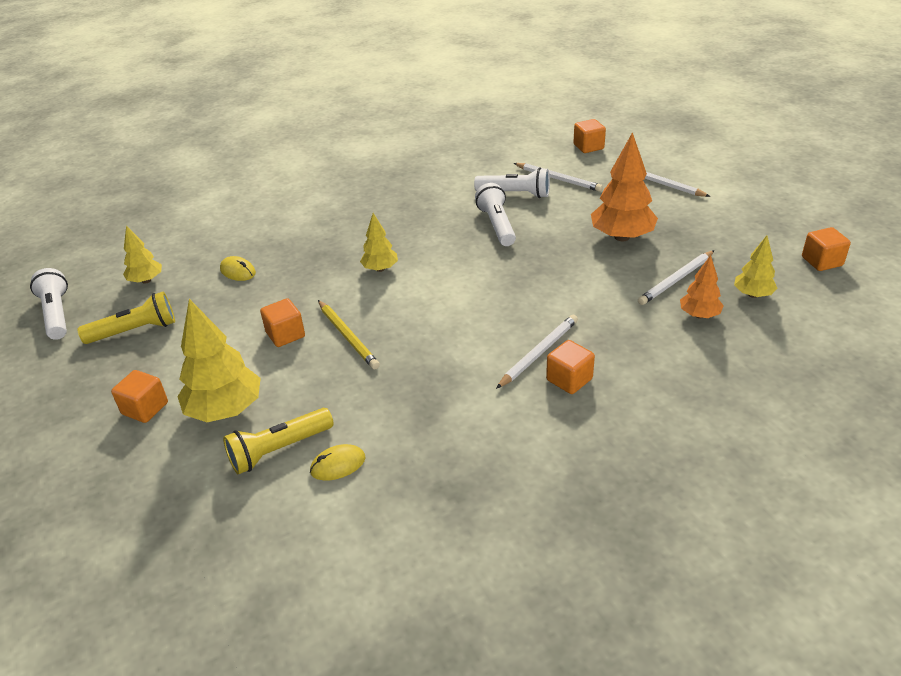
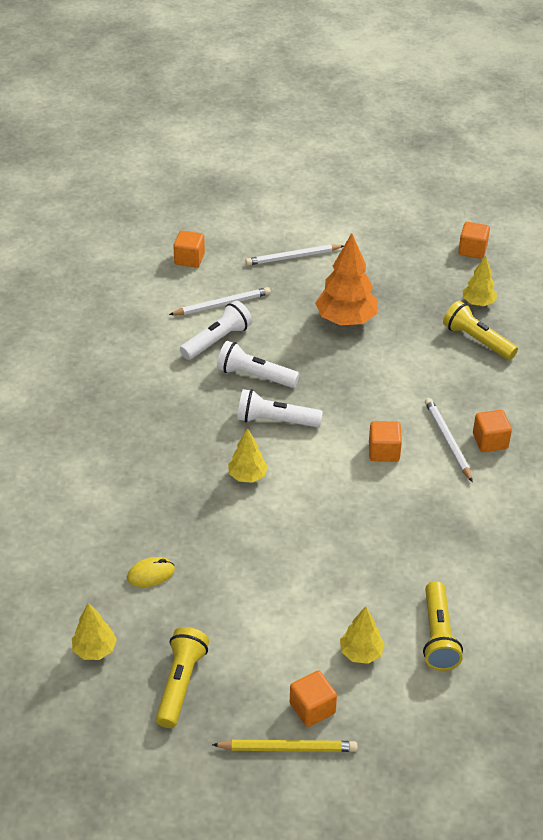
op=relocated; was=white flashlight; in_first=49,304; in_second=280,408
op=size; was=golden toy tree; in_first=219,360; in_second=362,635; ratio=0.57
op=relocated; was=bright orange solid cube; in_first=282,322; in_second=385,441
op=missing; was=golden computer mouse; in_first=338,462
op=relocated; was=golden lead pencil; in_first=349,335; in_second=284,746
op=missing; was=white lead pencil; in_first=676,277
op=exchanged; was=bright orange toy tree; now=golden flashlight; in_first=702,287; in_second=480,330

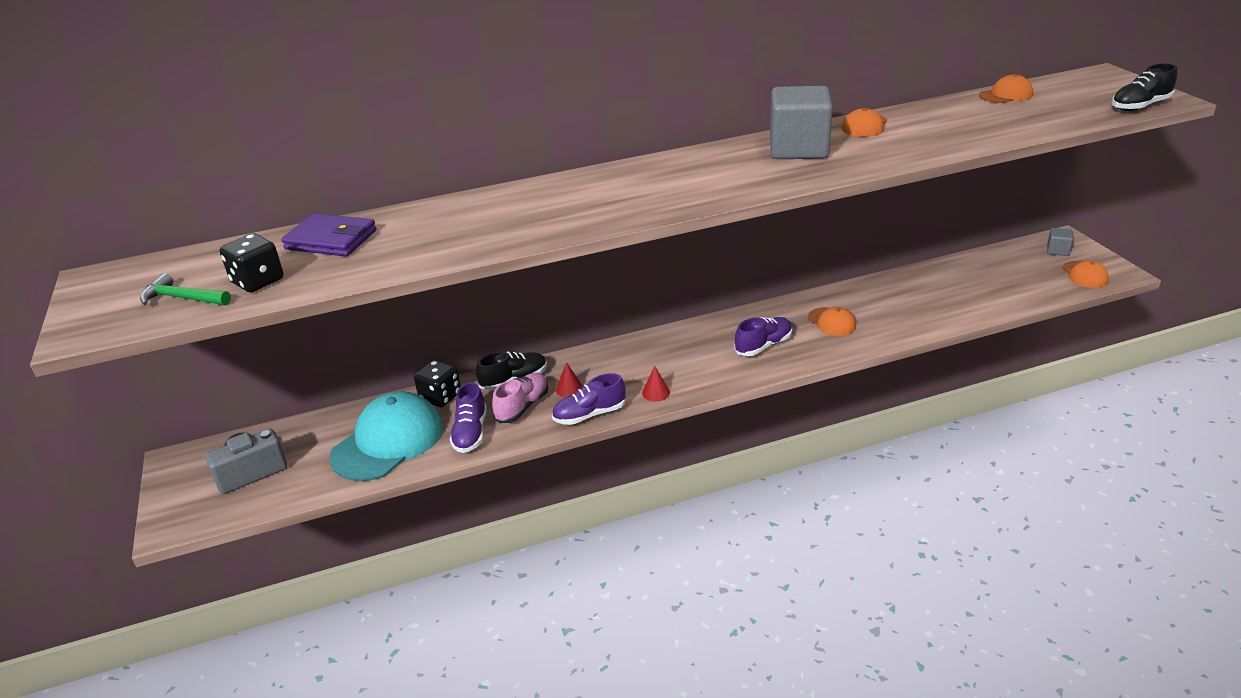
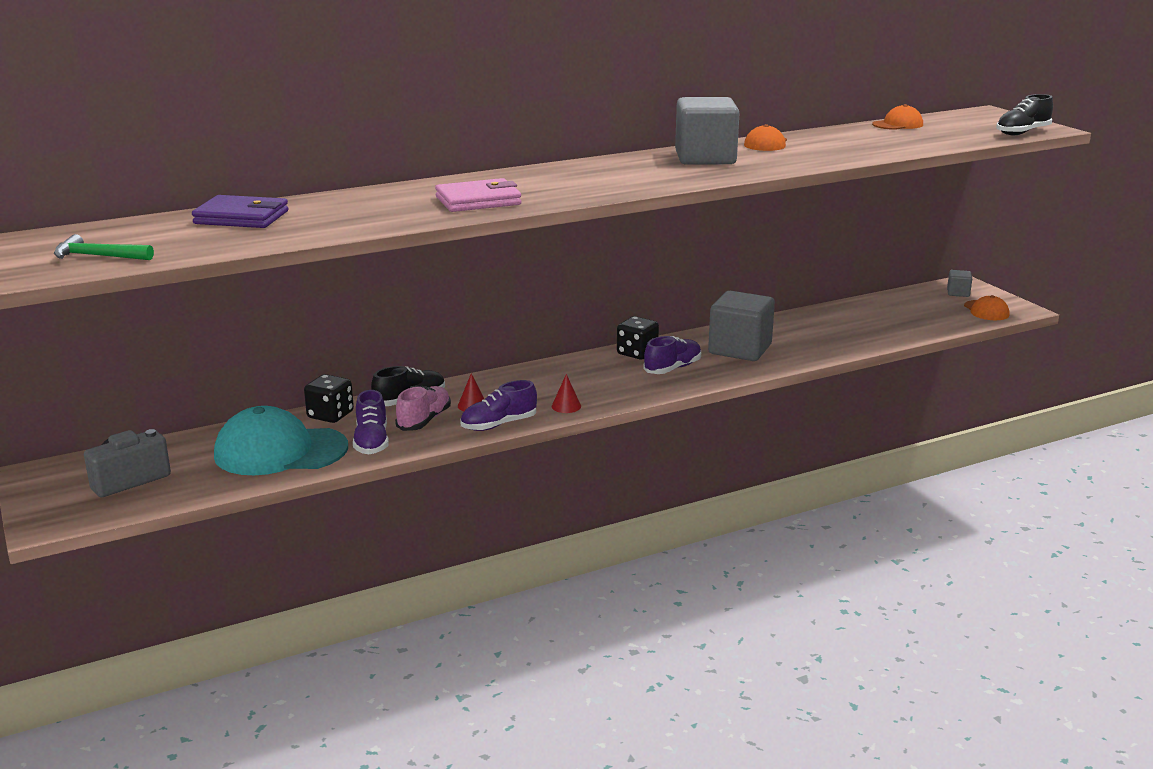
op=relocated; was=black die; in_first=252,262; in_second=638,337
op=spun; was=turquoise baseball cap; in_first=386,436; in_second=281,440; clockwise=-120
op=exchanged; was=bright orange baseball cap; now=ash-grey solid cube; in_first=832,321; in_second=741,326
op=appeared; now=pink wallet; in_second=478,195

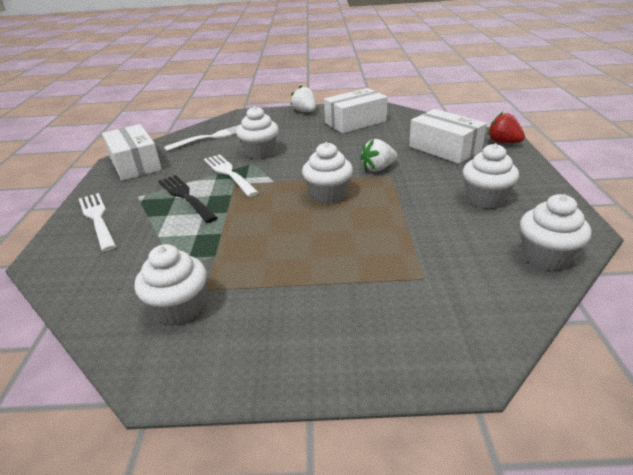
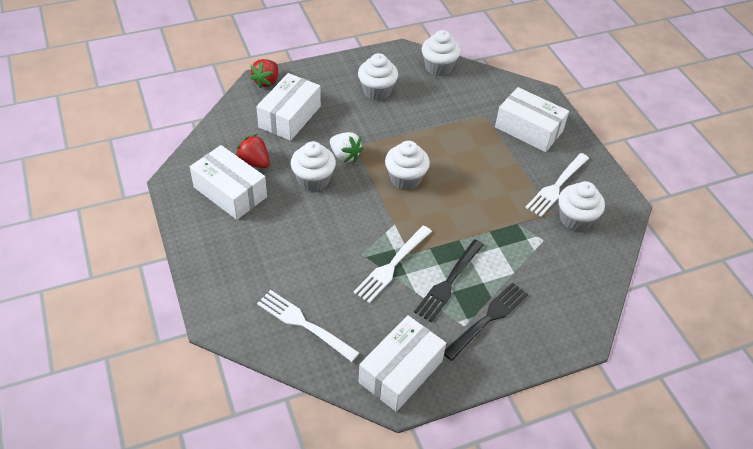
op=relocated; was=white dinner fork; in_first=97,222; in_second=557,185
op=relocated; was=white fairy cake; in_first=257,132; in_second=313,166
op=missing; was=white berry; in_first=303,99
op=appeared; now=crimson berry; in_second=253,151
op=appeared; now=black dinner fork; in_second=486,321
op=appeared; now=white package; in_second=532,119

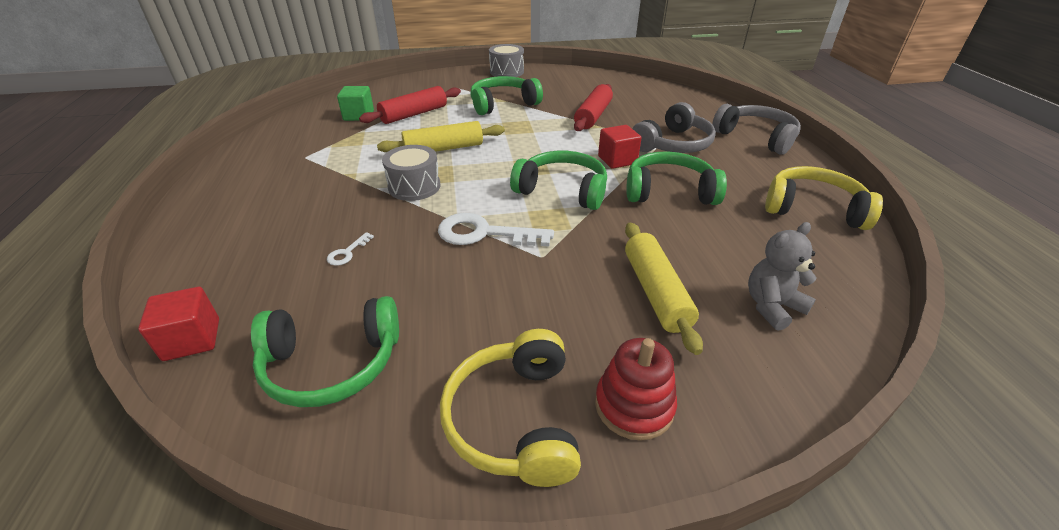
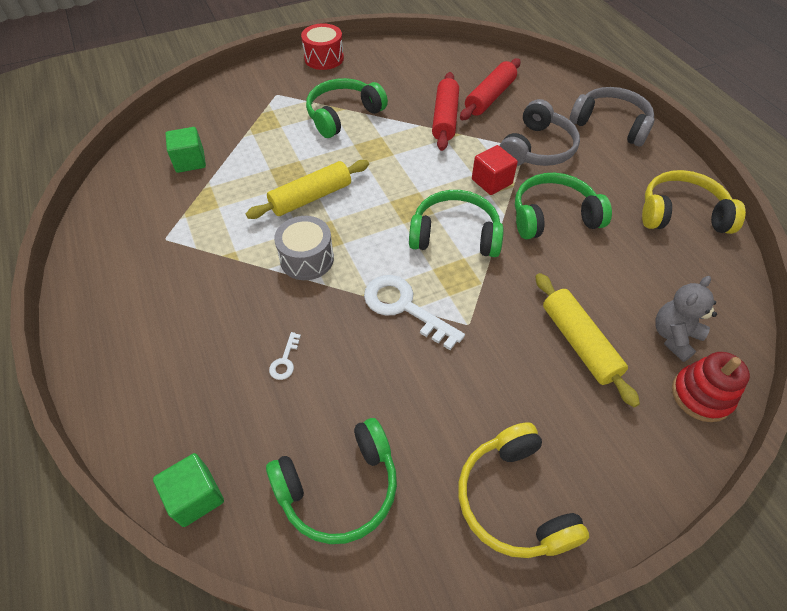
op=colour; was=crimson solid cube; now=emerald solid cube; in_first=178,324; in_second=188,490
op=relocated; was=crimson dough roller; in_first=410,105; in_second=490,89
op=spun; was=white latchkey; in_first=496,230; in_second=414,312; clockwise=45
op=colour; was=ash-grey drum; now=crimson drum; in_first=506,60; in_second=322,46
op=relocated; was=crimson stacking rings; in_first=636,389; in_second=711,387

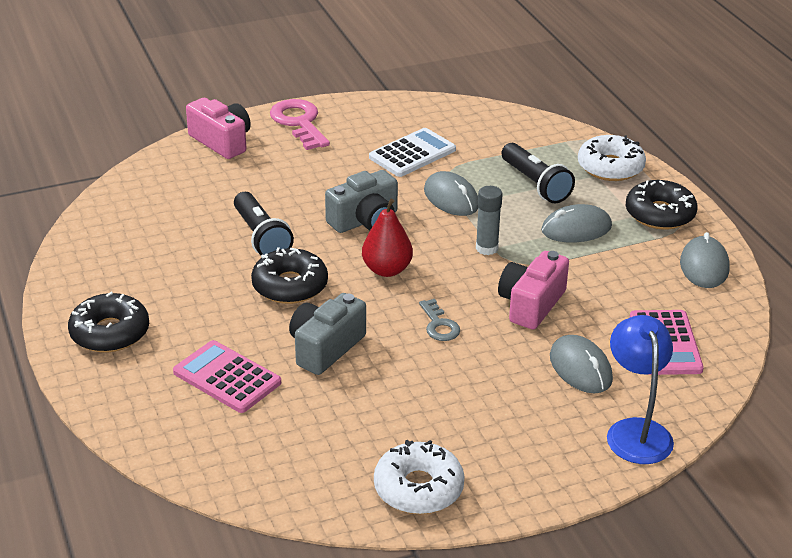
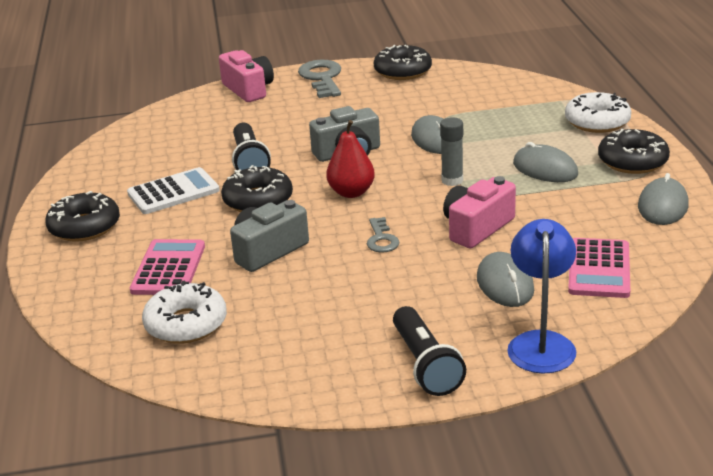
op=spun; was=pink pocket calculator; in_first=227,376; in_second=167,267; clockwise=45
op=colour; was=pink latchkey; now=ash-grey latchkey; in_first=300,124; in_second=319,79
op=relocated; was=white pocket calculator; in_first=412,152; in_second=173,190
op=relocated; was=white glazed donut; in_first=419,477; in_second=184,312
op=relocated; was=black flashlight; in_first=538,173; in_second=429,351
op=spun; was=ash-grey computer mouse; in_first=576,223; in_second=545,162; clockwise=45
op=appeared; now=black glazed donut; in_second=403,62

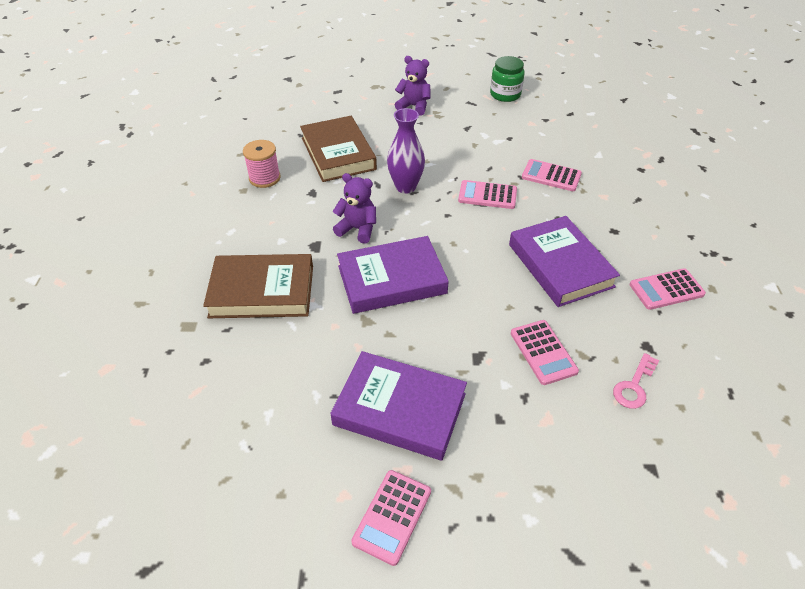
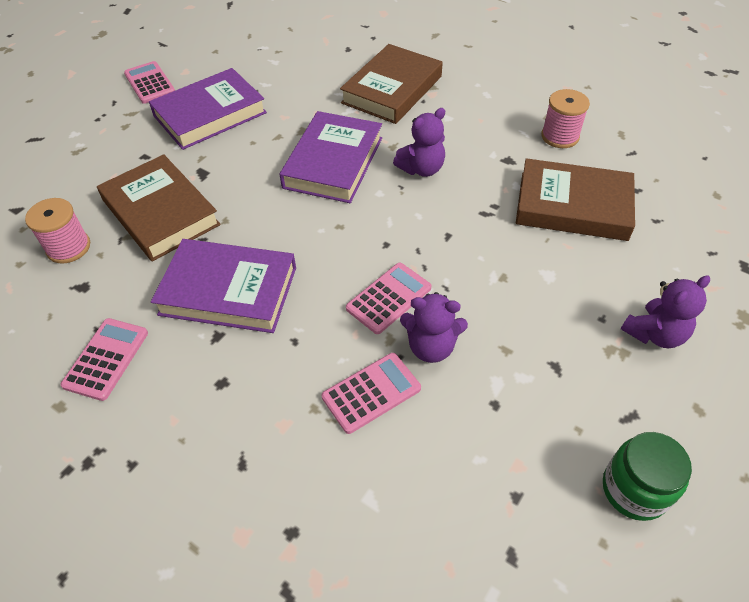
op=missing; was=purple tall vase; in_first=406,151
op=exchanged; was=pink pocket calculator; now=brown book; in_first=545,352; in_second=159,208
op=exchanged; was=pink latchkey; now=pink spool; in_first=636,381; in_second=57,231
op=appeared; now=purple stuffed bear; in_second=434,327

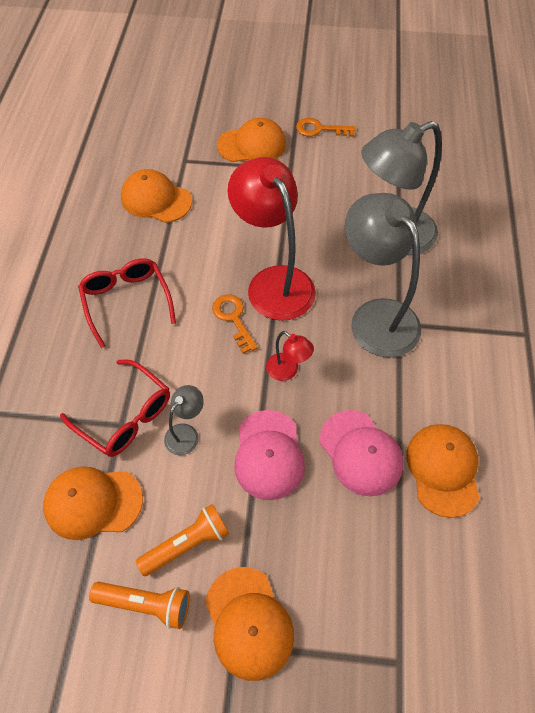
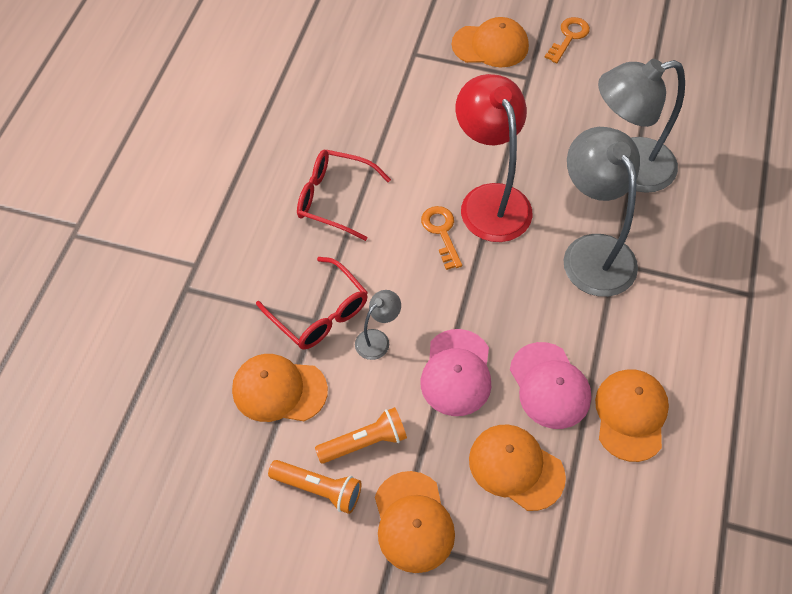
op=spun; was=crimson glasses; in_first=127,303; in_second=344,195; clockwise=-60
op=relocated; was=bright orange baseball cap; in_first=156,196; in_second=517,468
op=missing; was=crimson desk lamp; in_first=290,356
op=spun; was=bright orange latchkey; in_first=326,127; in_second=567,40; clockwise=105

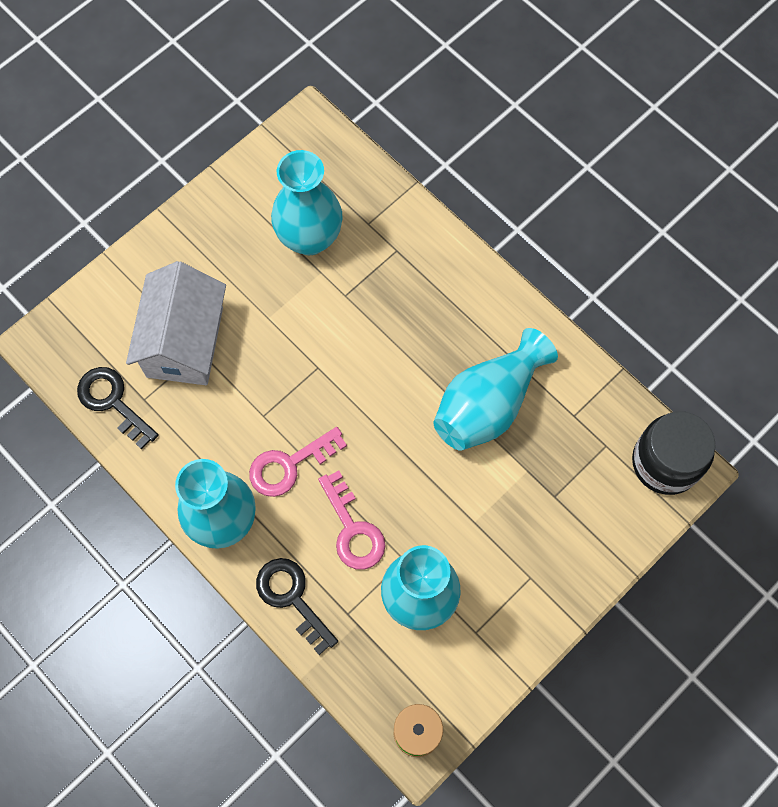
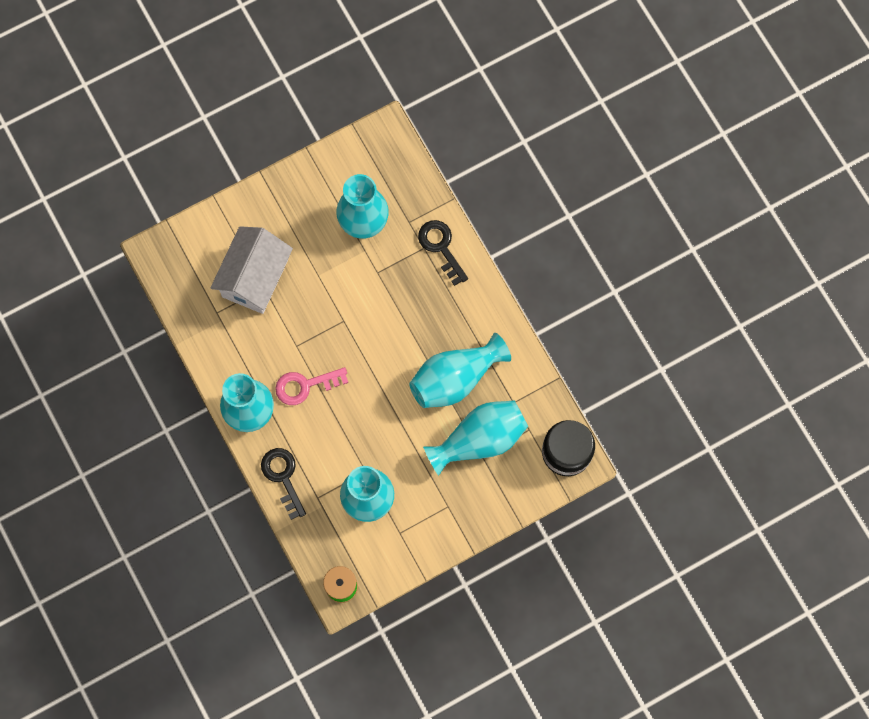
op=relocated; was=black latchkey; in_first=118,408; in_second=443,253
op=missing; was=pink latchkey; in_first=352,520
op=appeared; now=turquoise tall vase; in_second=475,438

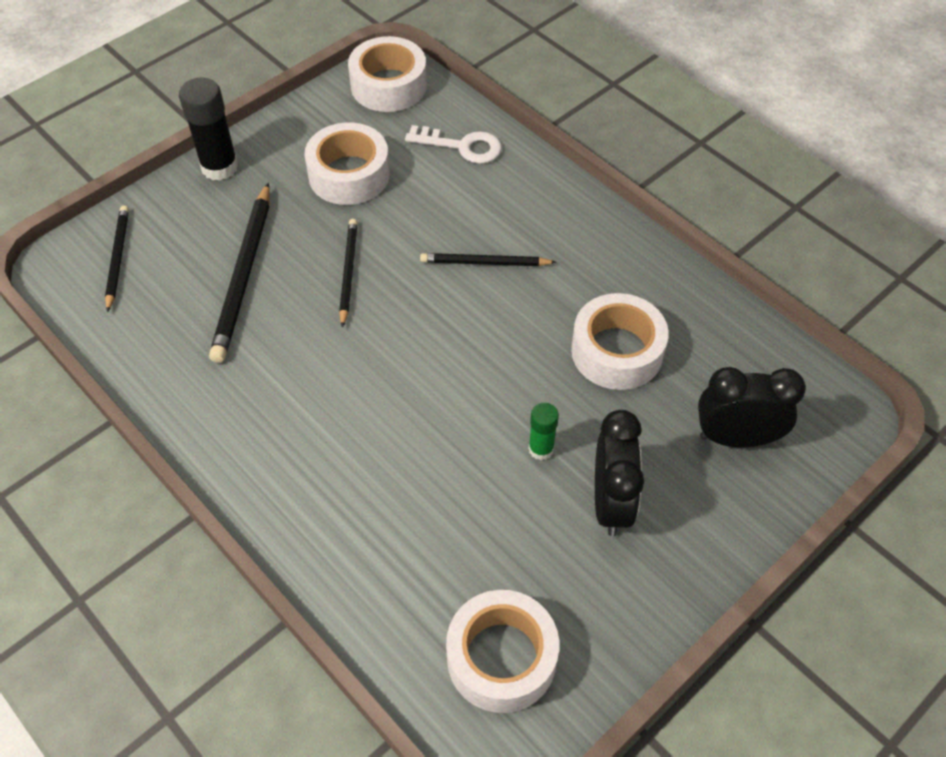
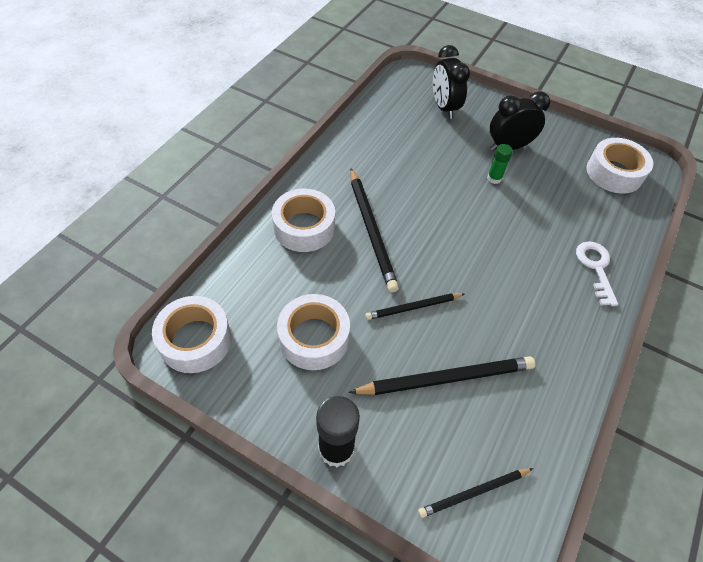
op=relocated; was=white latchkey; in_first=453,144; in_second=597,273
op=size; was=black lead pencil; in_first=488,259; in_second=374,230; ratio=1.67
op=relocated; was=white sticky tape; in_first=620,341; in_second=303,220

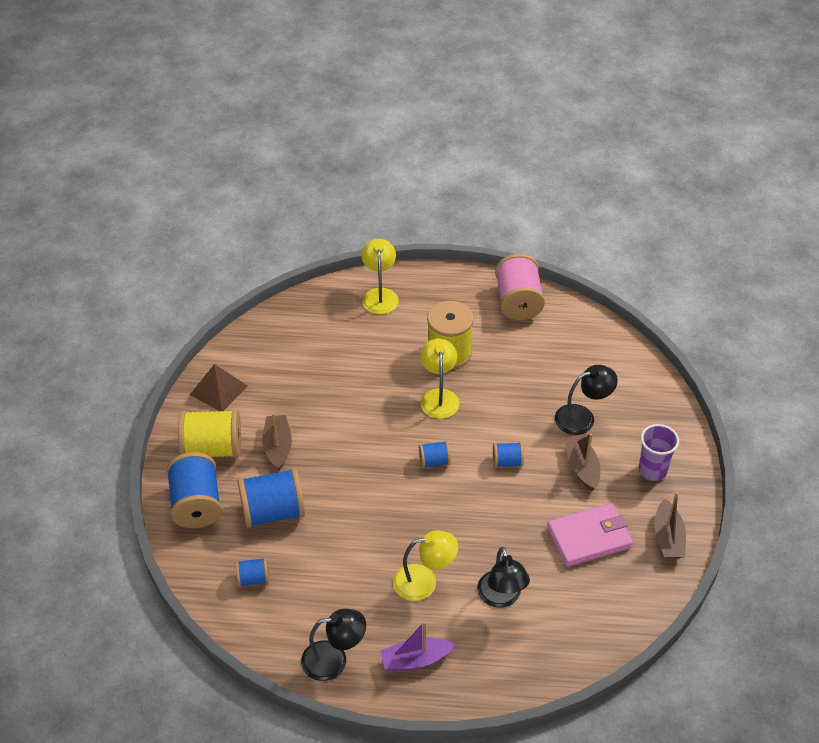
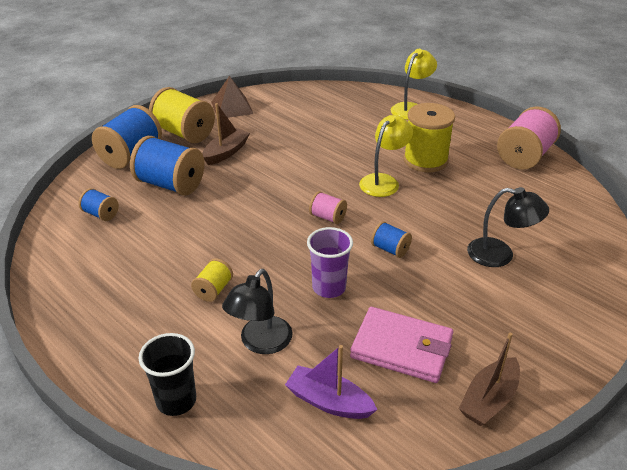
op=missing; was=black desk lamp; in_first=333,645
op=relocated; was=purple toy boat; in_first=418,646; in_second=331,382
op=exchanged; was=golden desk lamp; now=golden spool; in_first=425,565; in_second=212,280
op=colour; was=blue spool; now=pink spool; in_first=435,454; in_second=328,207
op=missing; was=brown toy boat; in_first=582,462
op=relocated; was=purple beaker; in_first=659,452; in_second=330,262
op=appeared; now=black beaker; in_second=167,374

